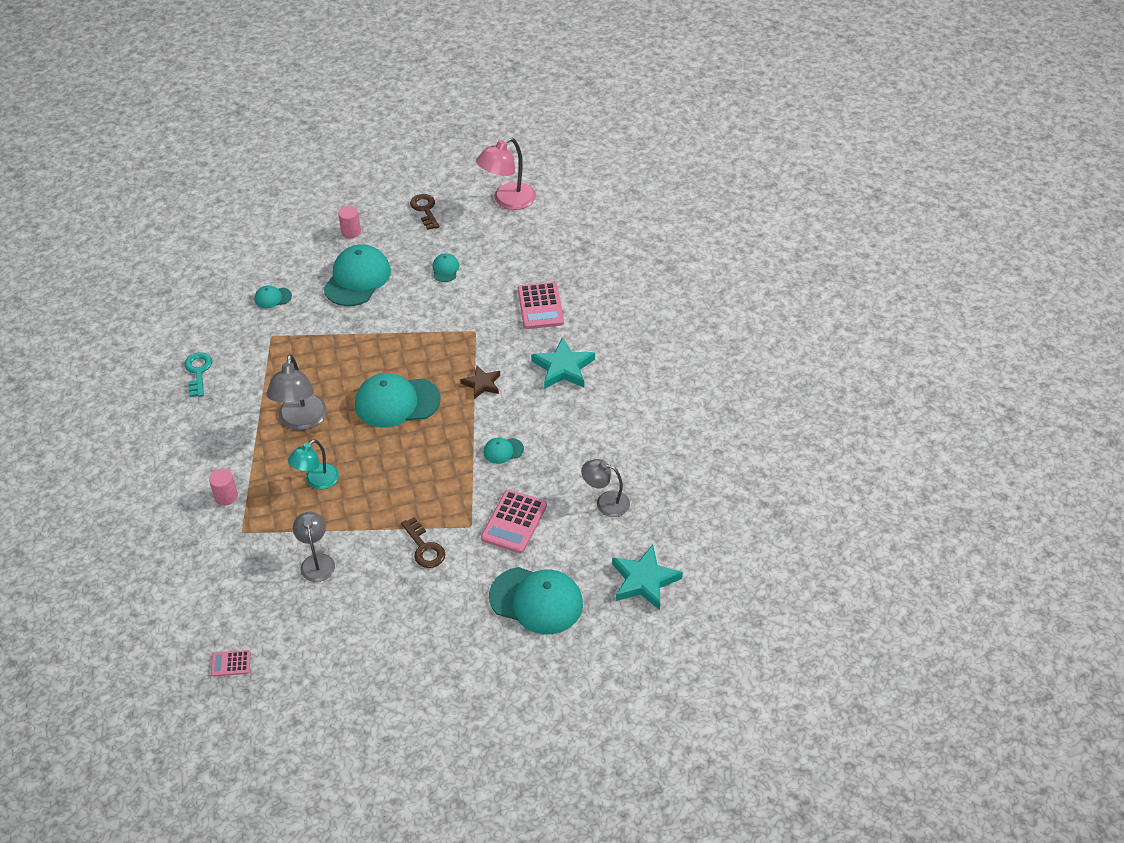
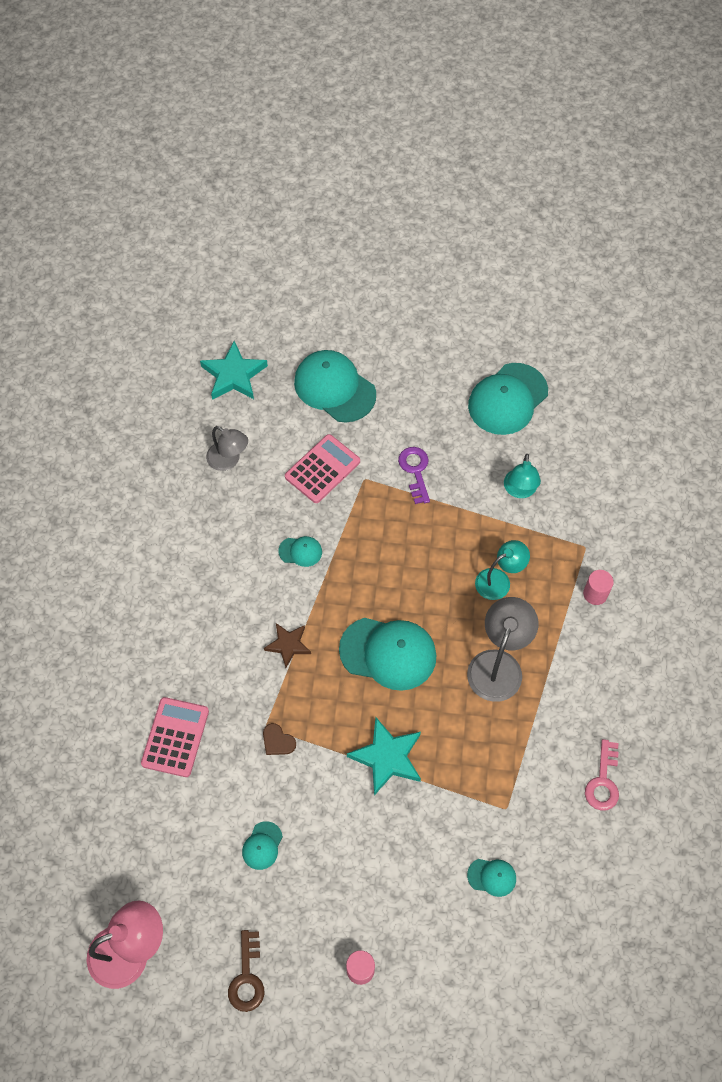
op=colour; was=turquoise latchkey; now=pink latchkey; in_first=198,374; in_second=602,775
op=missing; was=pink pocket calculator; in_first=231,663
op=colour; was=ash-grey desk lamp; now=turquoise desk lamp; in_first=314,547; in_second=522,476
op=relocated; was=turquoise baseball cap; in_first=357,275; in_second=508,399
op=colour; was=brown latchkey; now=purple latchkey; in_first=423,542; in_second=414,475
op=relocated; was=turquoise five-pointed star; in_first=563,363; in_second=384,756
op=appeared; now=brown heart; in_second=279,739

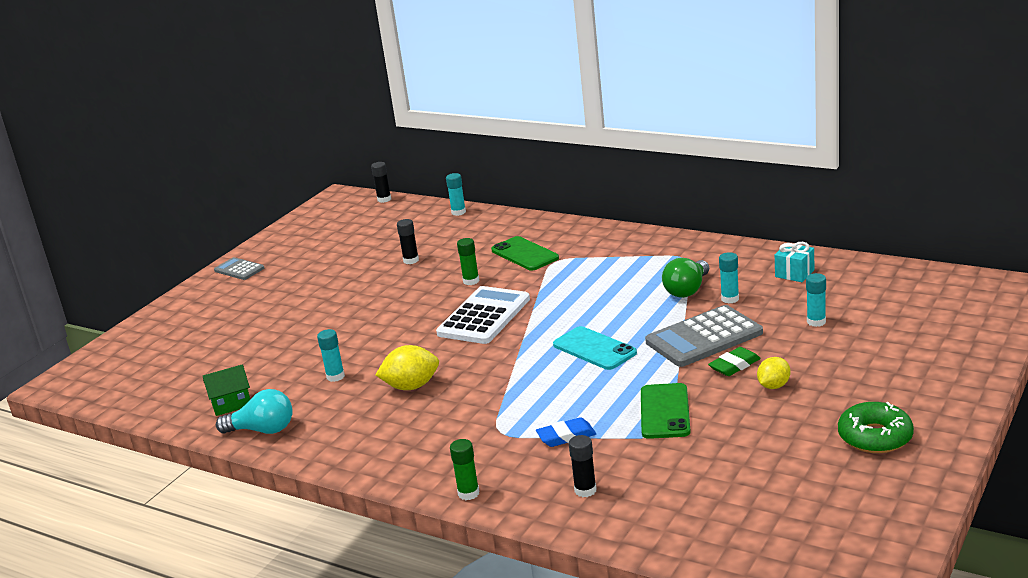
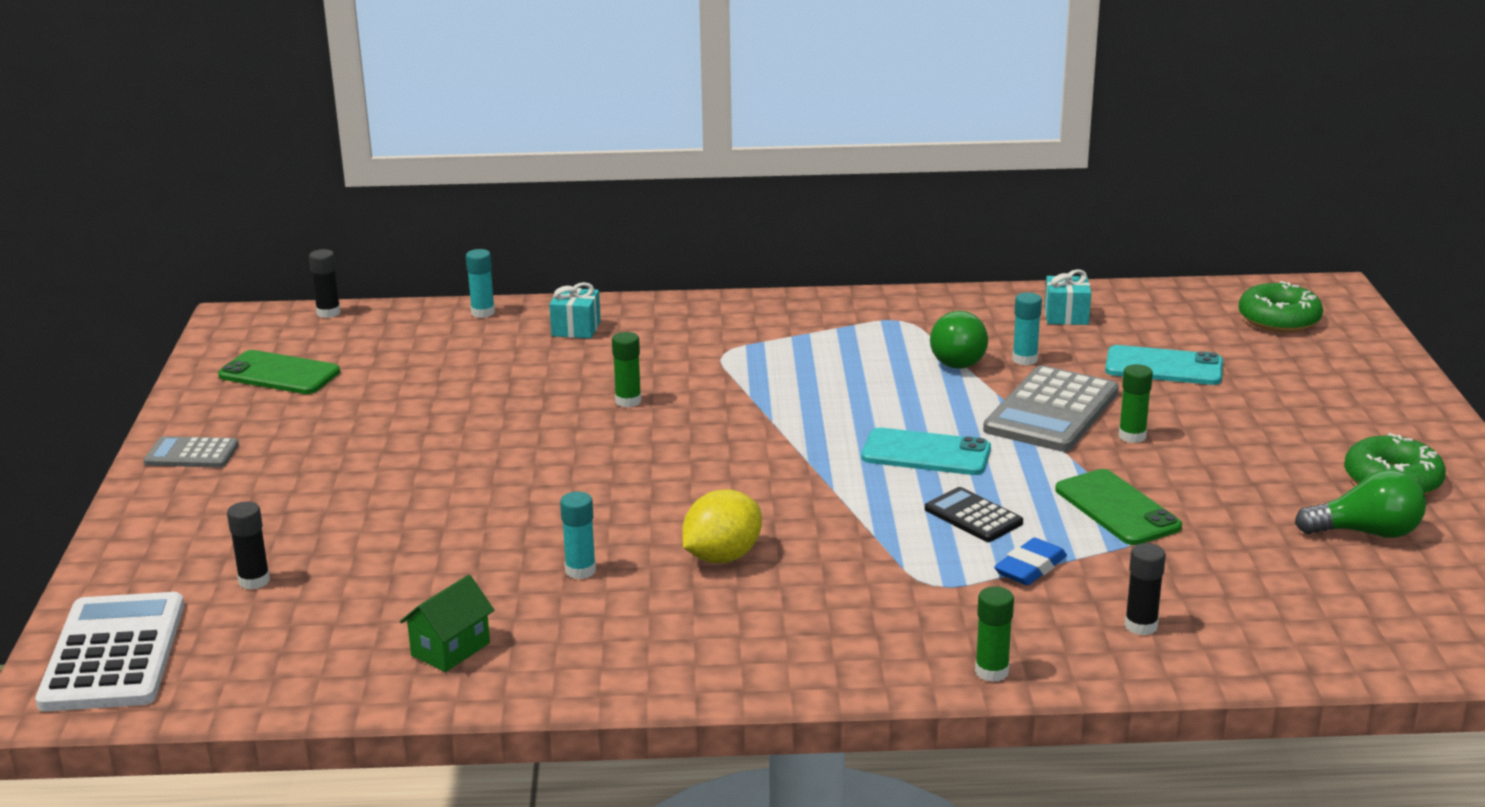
op=missing; was=turquoise bulb; in_first=254,411
op=relocated; was=black stick of glue; in_first=408,241; in_second=248,546
op=relocated; was=white pocket calculator; in_first=483,315; in_second=109,651
op=relocated; was=emerald smartphone; in_first=525,253; in_second=279,372
op=exchanged; was=emerald eraser; now=emerald stick of glue; in_first=734,361; in_second=1136,403
op=missing; was=golden toy lemon; in_first=774,373
op=exchanged; was=turquoise stick of glue; now=turquoise smartphone; in_first=816,300; in_second=1164,365
op=appeared; now=turquoise present; in_second=575,310
op=appeared; now=black pocket calculator; in_second=974,514
op=appeared; now=emerald glazed donut; in_second=1281,306
op=appeared; now=emerald bulb; in_second=1360,503

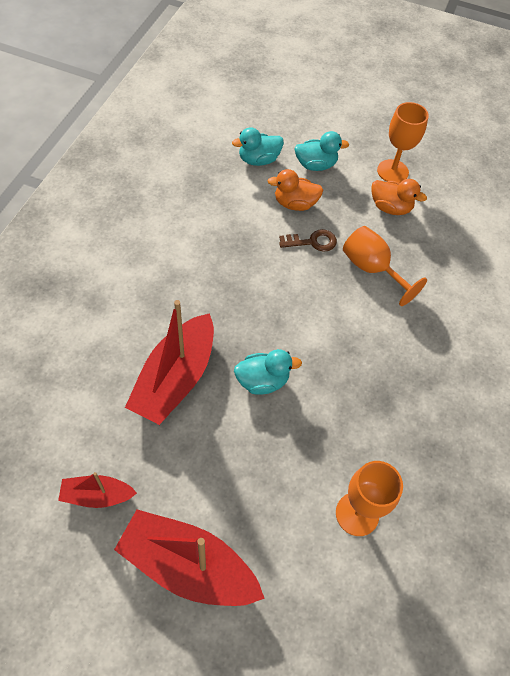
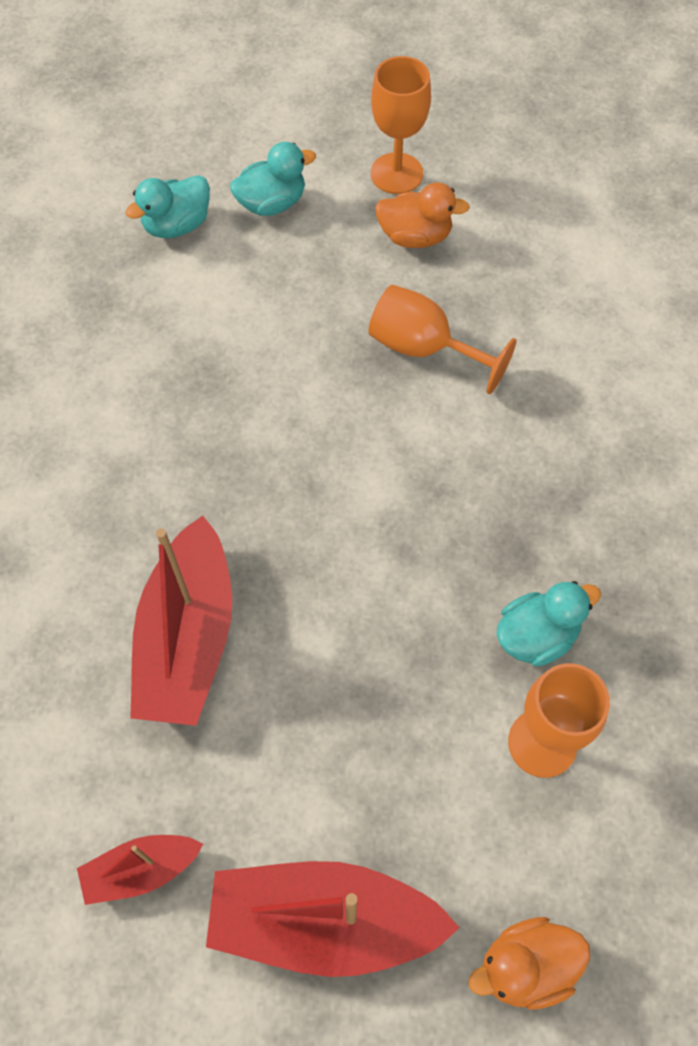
op=relocated; was=turquoise duck; in_first=268,372; in_second=548,624
op=relocated; was=bright orange duck; in_first=295,190; in_second=529,963
op=missing; was=brown latchkey; in_first=308,240

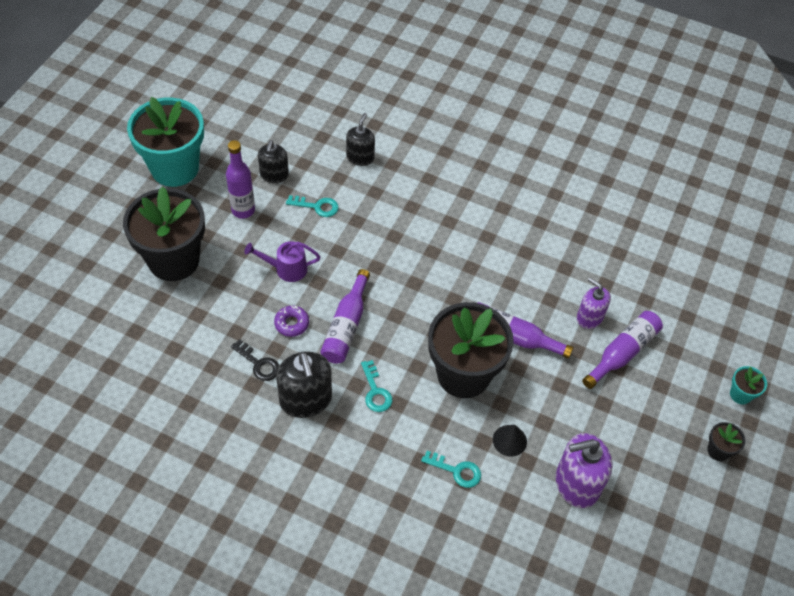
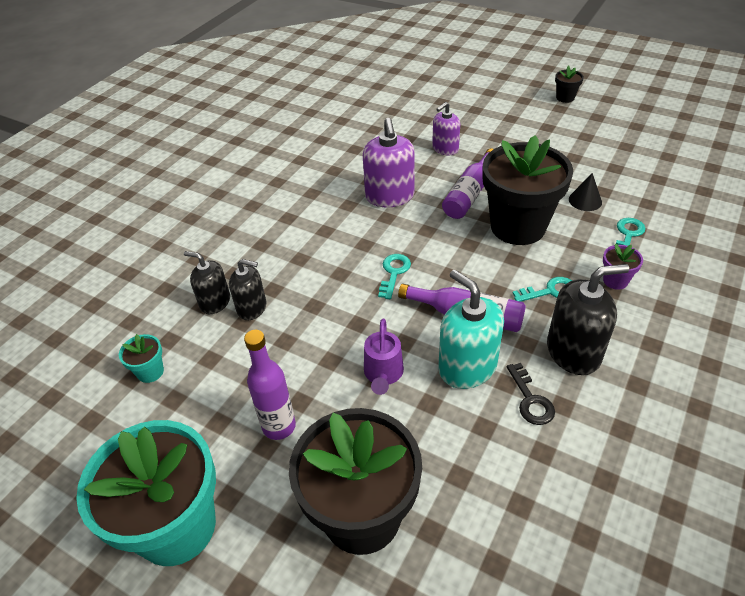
op=spun; was=black latchkey; in_first=255,360; in_second=531,394; clockwise=120
op=relocated; was=black soap pump; in_first=273,161; in_second=247,289
op=exchanged; was=purple glazed donut; now=turquoise soap pump; in_first=291,321; in_second=471,329
op=relocated; was=turquoise latchkey; in_first=312,206; in_second=394,276
op=relocated; was=purple soap pump; in_first=584,470; in_second=389,163
op=missing; was=purple drink bottle; in_first=622,350
op=relocated; was=turquoise potted plant; in_first=748,385; in_second=141,358
op=appeared; now=purple potted plant; in_second=623,267

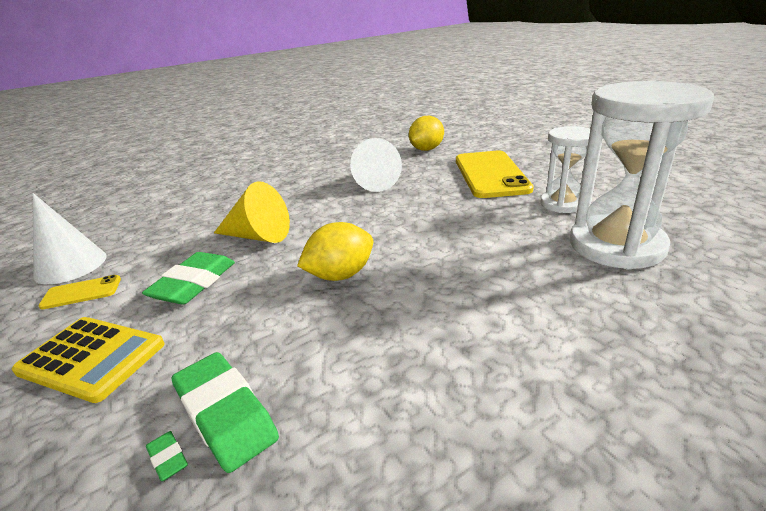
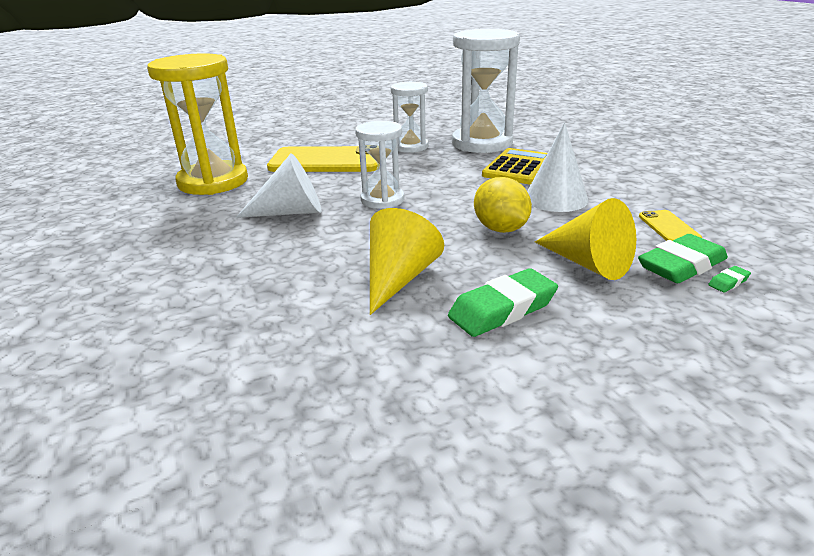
op=relocated; was=golden pocket calculator; in_first=88,360; in_second=515,166
op=relocated; was=white cone shape; in_first=69,238; in_second=557,167
op=relocated; was=golden smartphone; in_first=79,292; in_second=670,225
op=spun; was=emerald eraser; in_first=188,278; in_second=503,302; clockwise=-60
op=exchanged; was=golden toy lemon; now=golden sandglass; in_first=426,133; in_second=197,124
op=appeared; now=white sandglass; in_second=379,165
op=appeared; now=golden cone shape; in_second=585,239

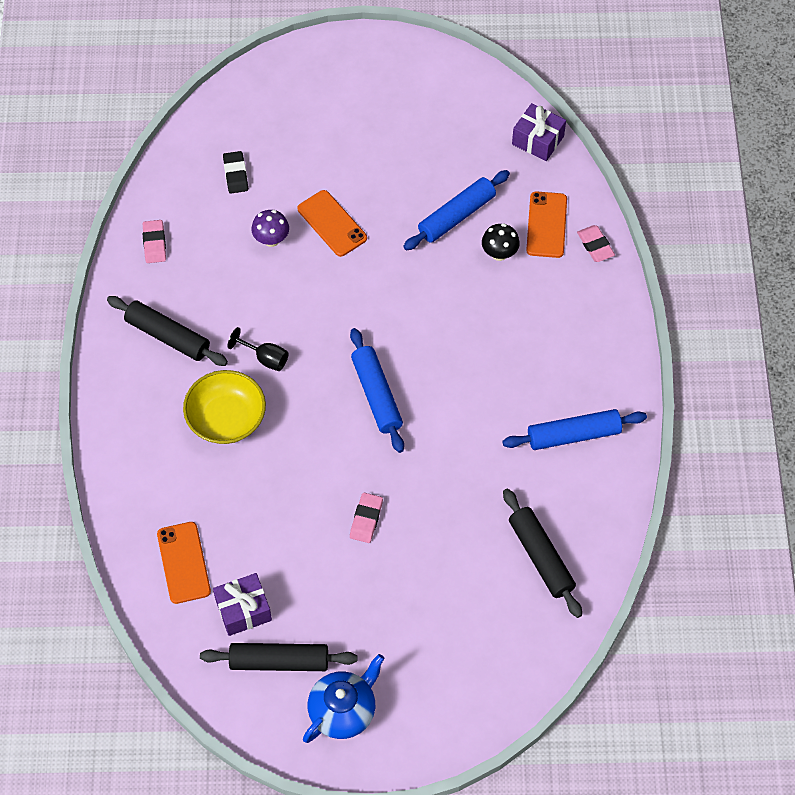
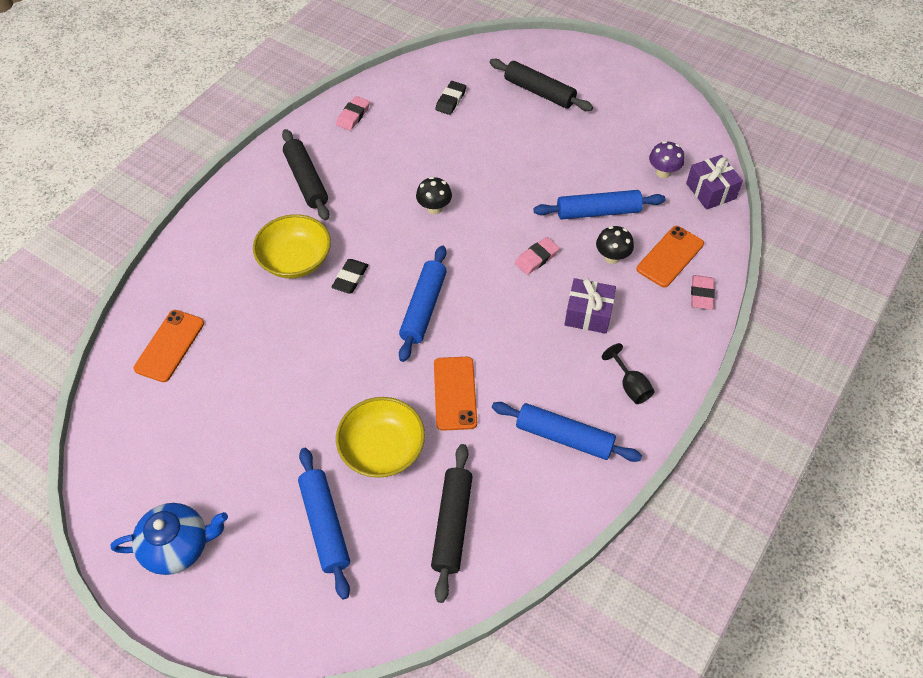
op=relocated; was=black dough roller; in_first=278,657; in_second=541,85
op=relocated; was=purple present; in_first=242,604; in_second=590,306
op=relocated; was=black wine glass; in_first=258,349; in_second=628,373
op=relocated; was=purple fungus; in_first=270,228; in_second=666,159
op=relocated; was=bright orange smartphone; in_first=332,223; in_second=455,394
op=relocated; was=pink eraser; in_first=366,518; in_second=537,256
op=appeared; now=blue dough roller; in_second=324,523
op=appeared; now=black eraser; in_second=349,276
op=appeared; now=golden serving bowl; in_second=380,437
op=appeared; now=black fungus; in_second=434,195

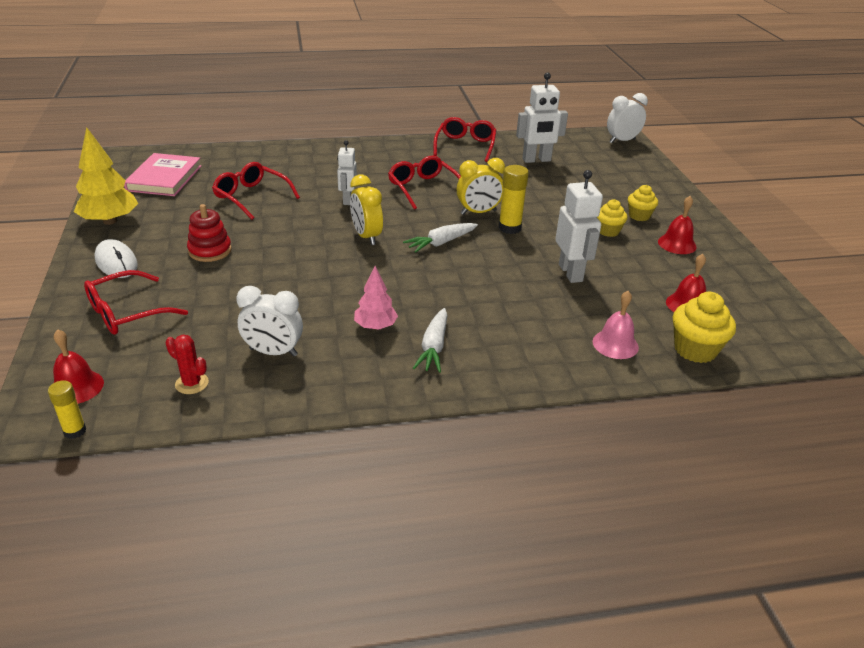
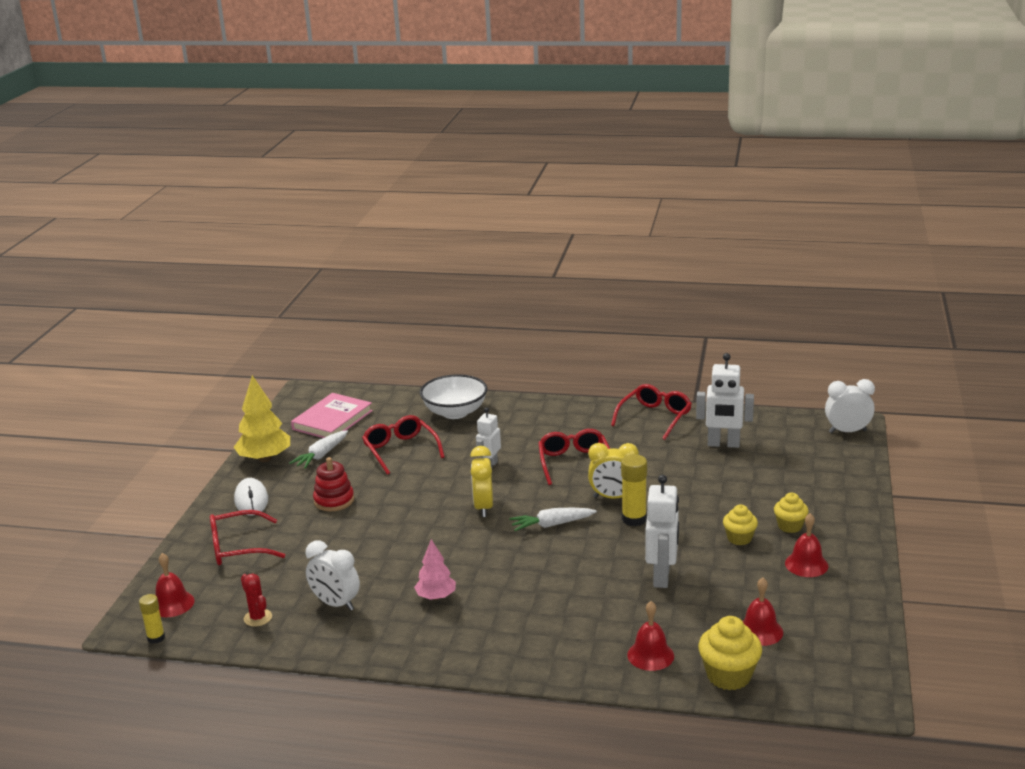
op=relocated; was=white root vegetable; in_first=430,340; in_second=318,449
op=colour; was=pink bell; now=crimson bell; in_first=616,325; in_second=650,636
op=appeared; now=white serving bowl; in_second=454,396

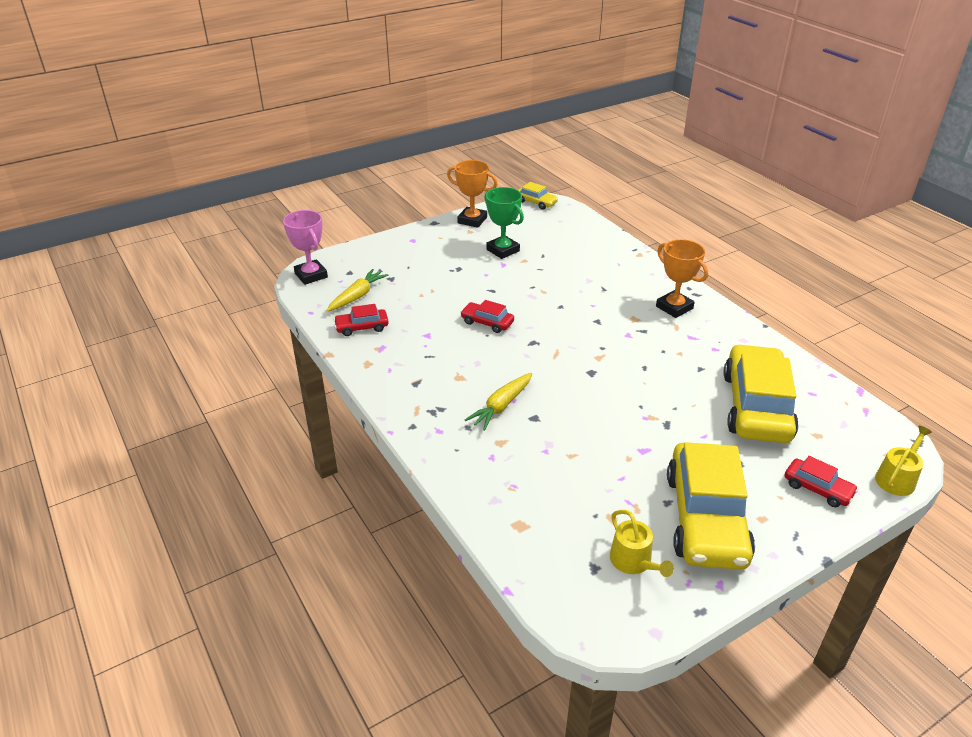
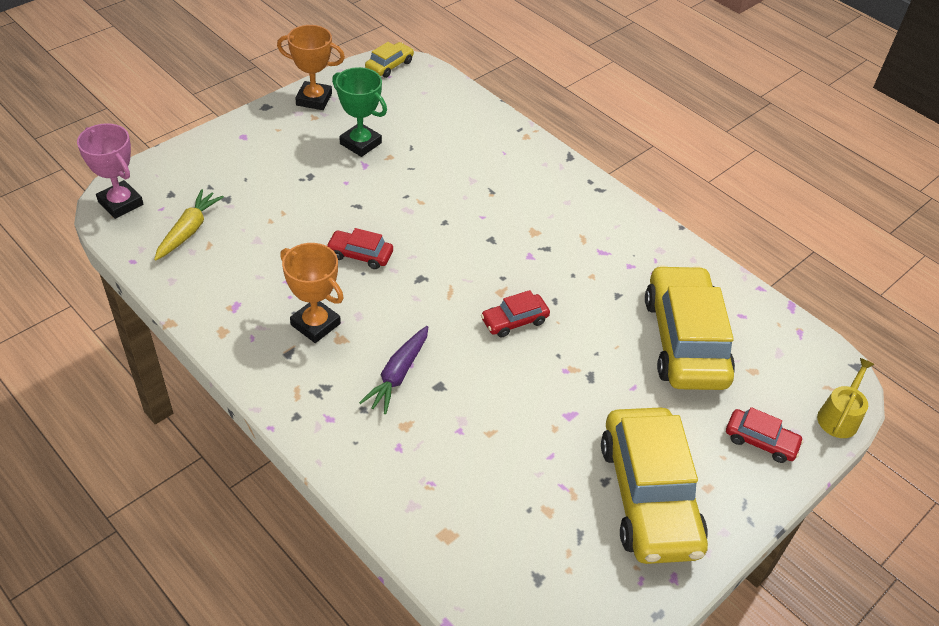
op=relocated; was=crimson toy car; in_first=361,320; in_second=515,314
op=colour; was=golden root vegetable; now=purple root vegetable; in_first=498,402; in_second=393,370
op=spun; was=golden toy car; in_first=538,196; in_second=389,60; clockwise=-75
op=missing; was=golden sprinkling can; in_first=642,543
op=relocated; was=bright orange award cup; in_first=682,278; in_second=312,293

